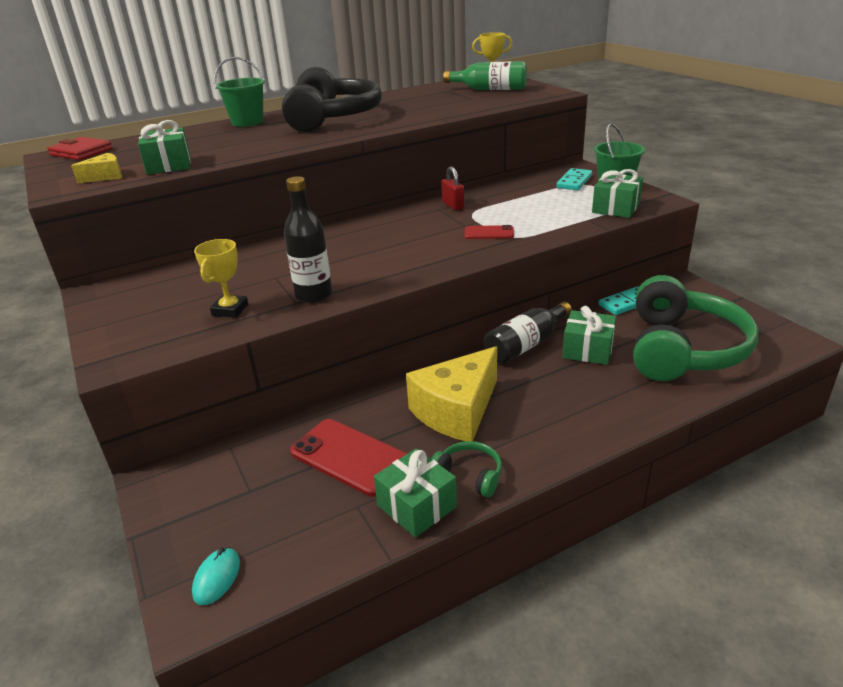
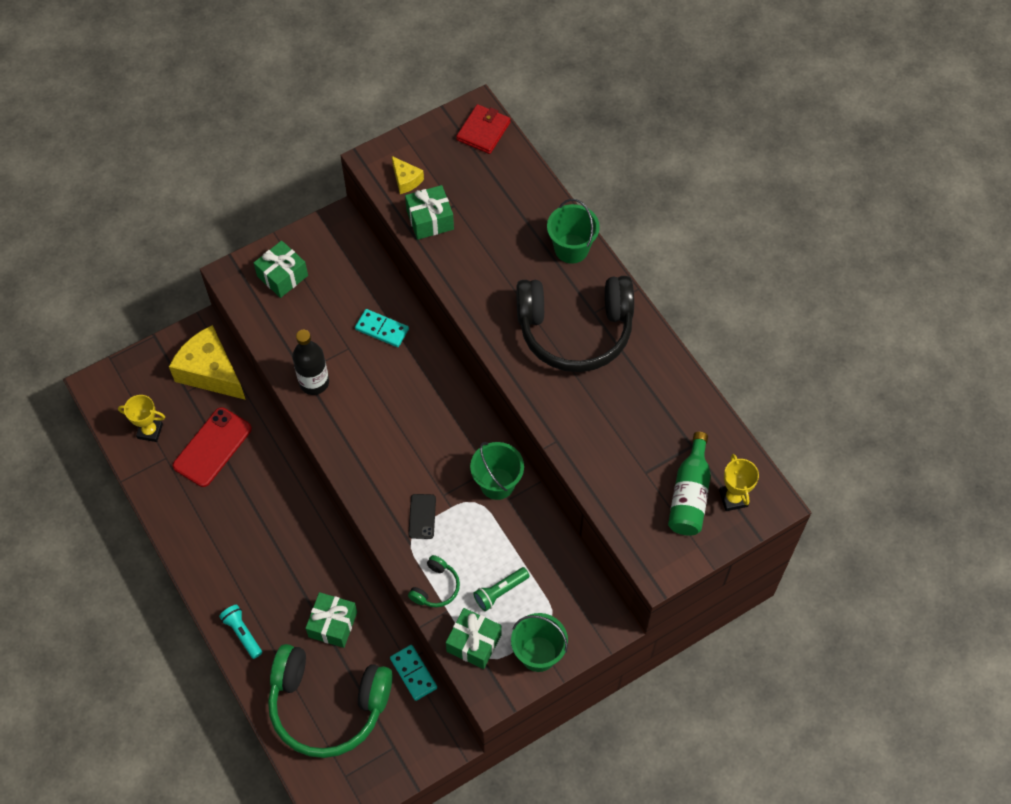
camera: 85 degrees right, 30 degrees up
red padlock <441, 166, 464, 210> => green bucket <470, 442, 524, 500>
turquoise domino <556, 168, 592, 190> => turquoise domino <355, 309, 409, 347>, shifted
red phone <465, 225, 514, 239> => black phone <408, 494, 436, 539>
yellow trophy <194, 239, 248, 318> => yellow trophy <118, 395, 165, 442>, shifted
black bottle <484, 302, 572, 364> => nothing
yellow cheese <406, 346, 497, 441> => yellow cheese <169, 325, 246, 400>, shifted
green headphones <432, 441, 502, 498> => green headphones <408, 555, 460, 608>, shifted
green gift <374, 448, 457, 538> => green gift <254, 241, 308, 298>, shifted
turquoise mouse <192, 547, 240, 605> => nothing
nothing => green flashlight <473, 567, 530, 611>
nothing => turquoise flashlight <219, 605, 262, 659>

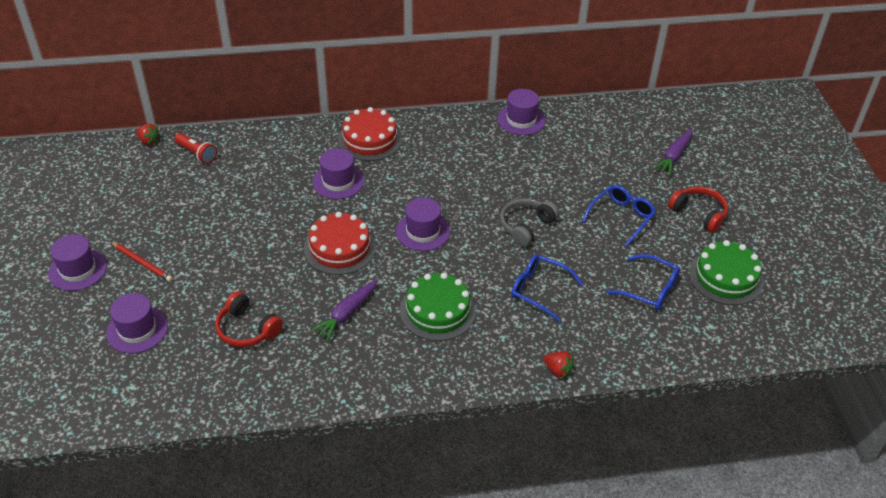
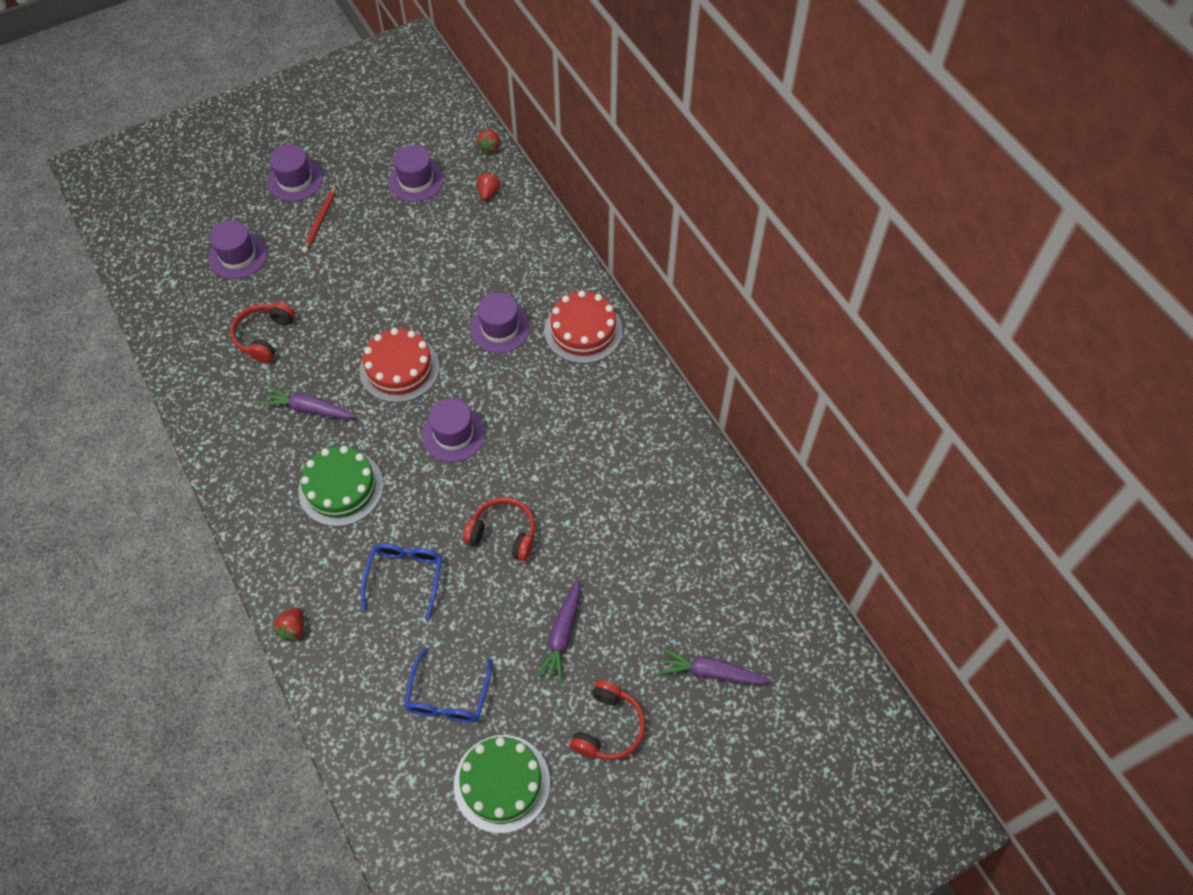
camera: 70 degrees right, 15 degrees up
purple hat <497, 89, 545, 135> => purple hat <388, 145, 444, 202>, shifted
red flashlight <174, 133, 217, 164> => red strawberry <477, 172, 500, 201>
blue glasses <582, 185, 656, 247> => purple carrot <536, 579, 581, 683>
grey headphones <500, 198, 559, 247> => red headphones <463, 497, 535, 561>

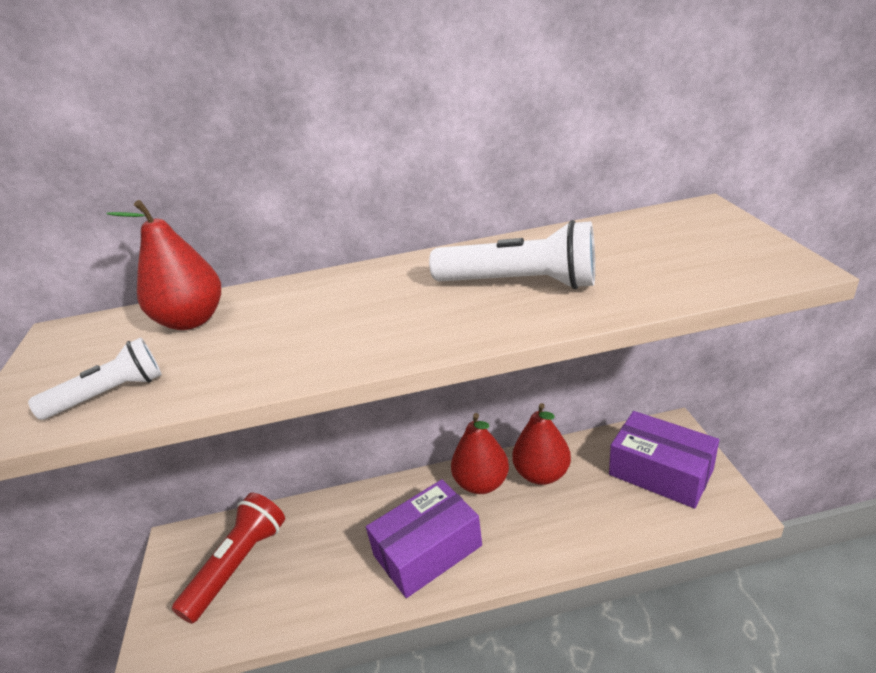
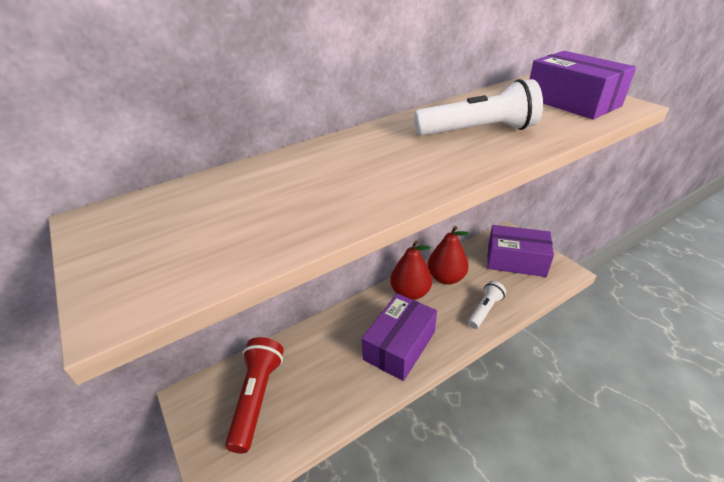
camera: 25 degrees left, 5 degrees up
red pear <107, 200, 221, 330> => nothing
white flashlight <28, 337, 162, 420> => white flashlight <468, 281, 506, 329>, shifted
nothing => purple box <530, 51, 636, 119>

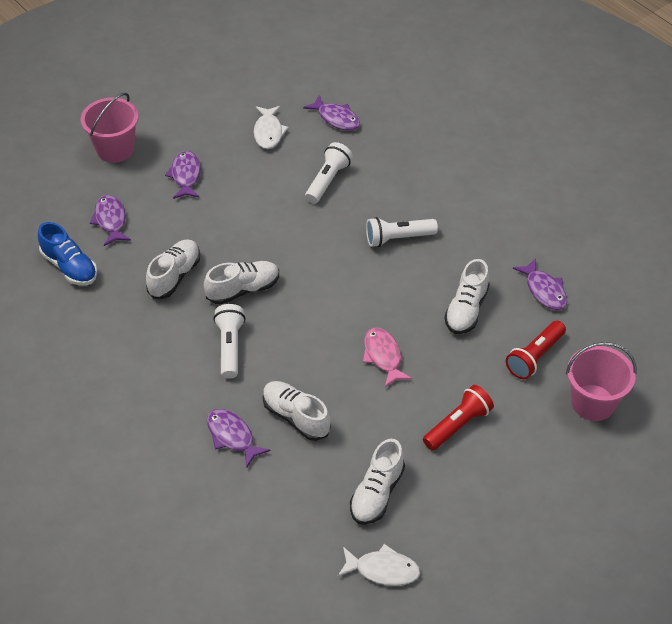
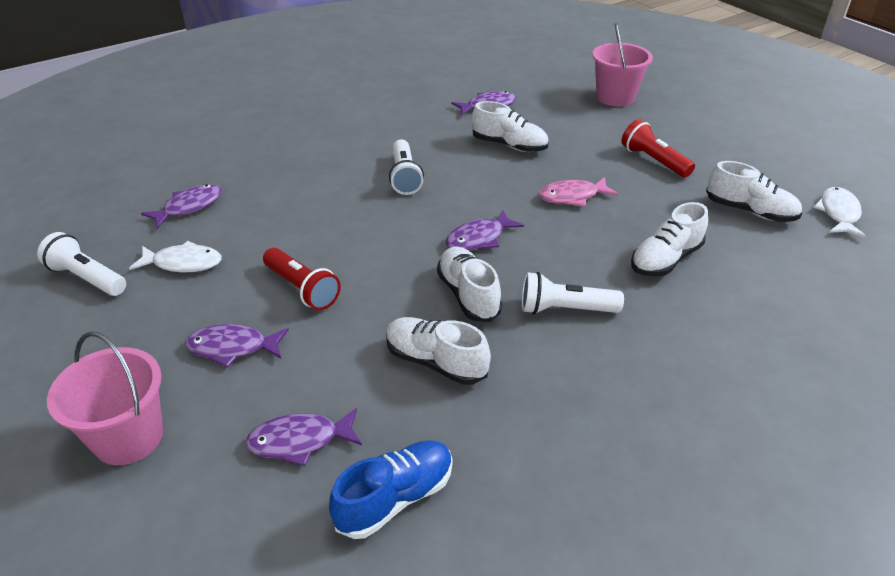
camera: 85 degrees left, 10 degrees down
white flashlight <305, 142, 353, 204> => white flashlight <37, 232, 126, 296>, shifted
red flashlight <506, 321, 566, 379> => red flashlight <263, 248, 341, 310>, shifted
purple fish <207, 409, 270, 468> => purple fish <446, 209, 524, 251>, shifted

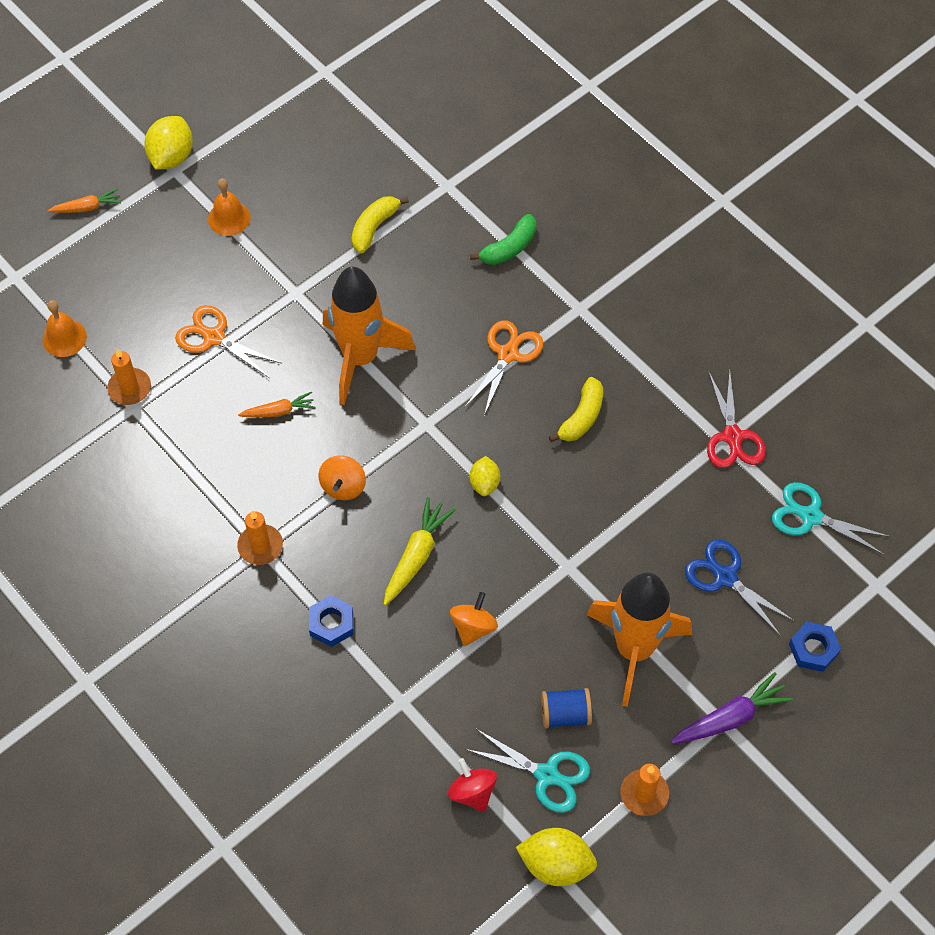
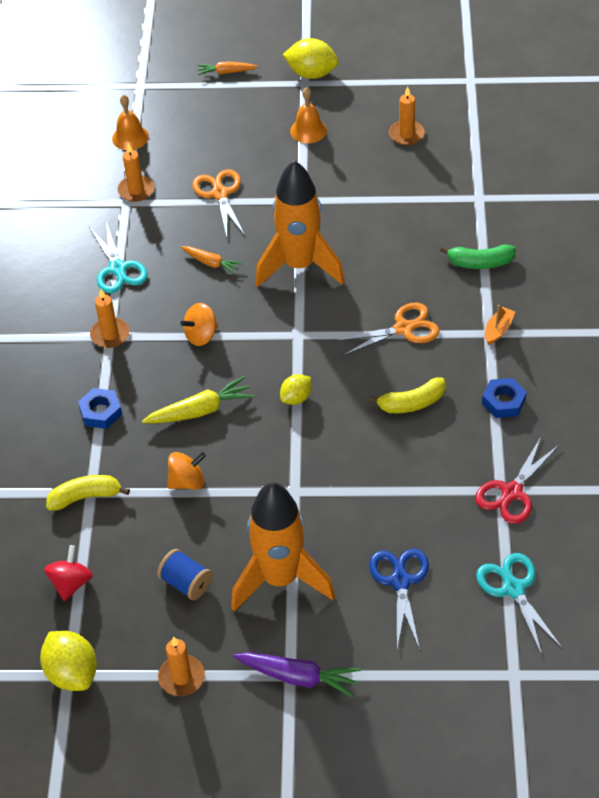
camera: 45 degrees right, 10 degrees down
yellow lemon <144, 116, 193, 170> => yellow lemon <283, 38, 339, 79>, 45 degrees clockwise
orange carrot <48, 188, 121, 213> => orange carrot <197, 61, 258, 75>, 150 degrees clockwise
yellow banana <352, 196, 409, 253> => yellow banana <46, 475, 130, 511>, shifted
blue nut <789, 622, 841, 672> => blue nut <482, 378, 527, 418>, shifted
turquoise scissors <465, 729, 590, 813> => turquoise scissors <89, 221, 148, 293>, shifted
nothing => orange candle <389, 86, 425, 145>
nothing => orange boat <485, 305, 515, 345>

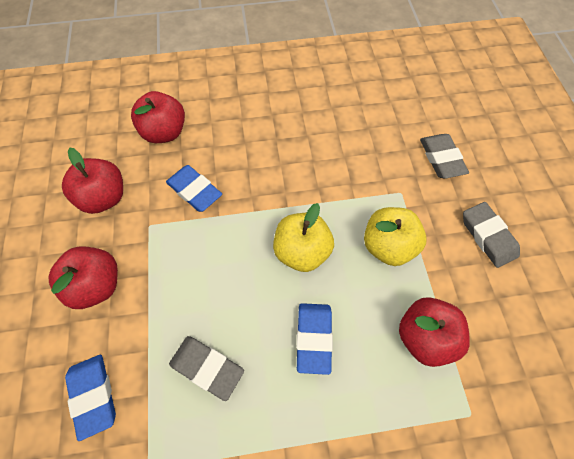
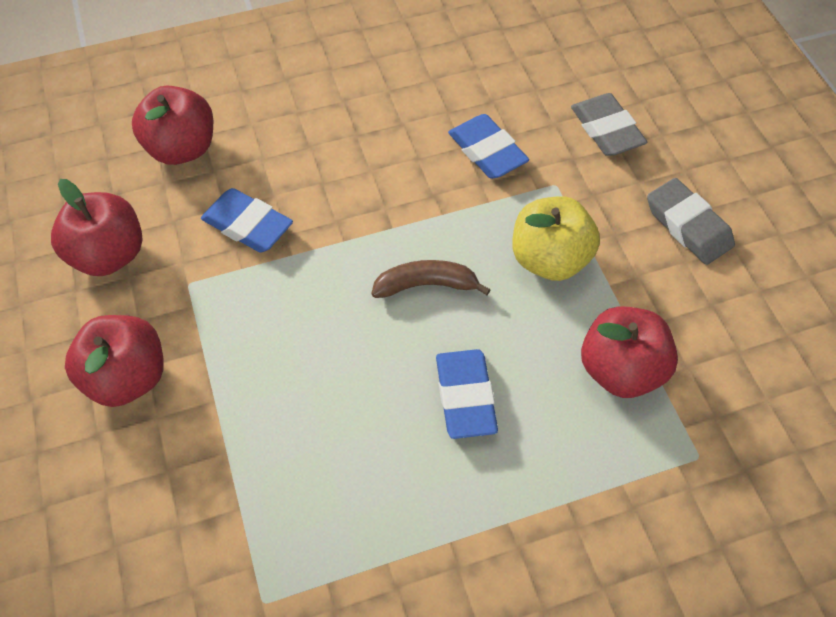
camera: 10 degrees left, 5 degrees down
yellow apple <273, 203, 334, 272> => brown banana <371, 260, 491, 298>
grey eraser <169, 336, 244, 401> => nothing
blue eraser <65, 355, 116, 441> => blue eraser <448, 114, 529, 179>, shifted

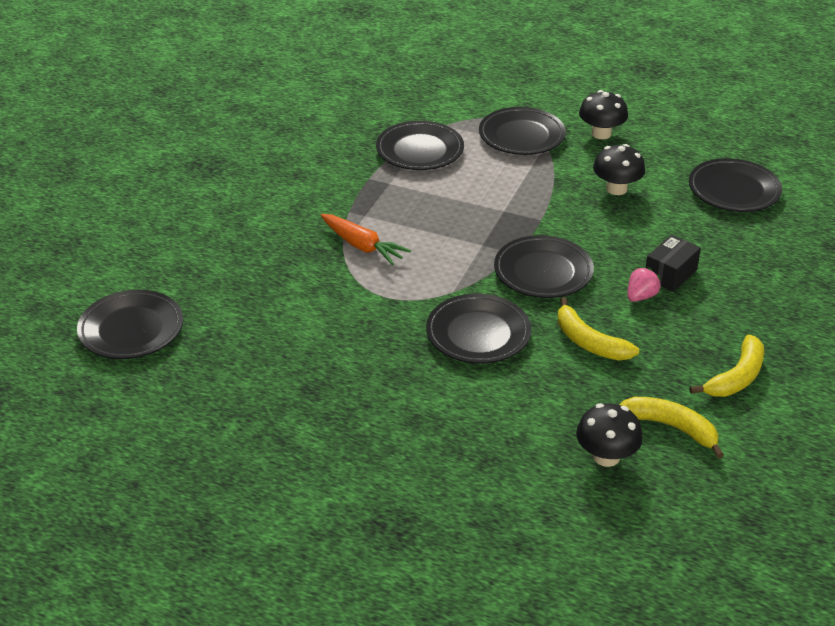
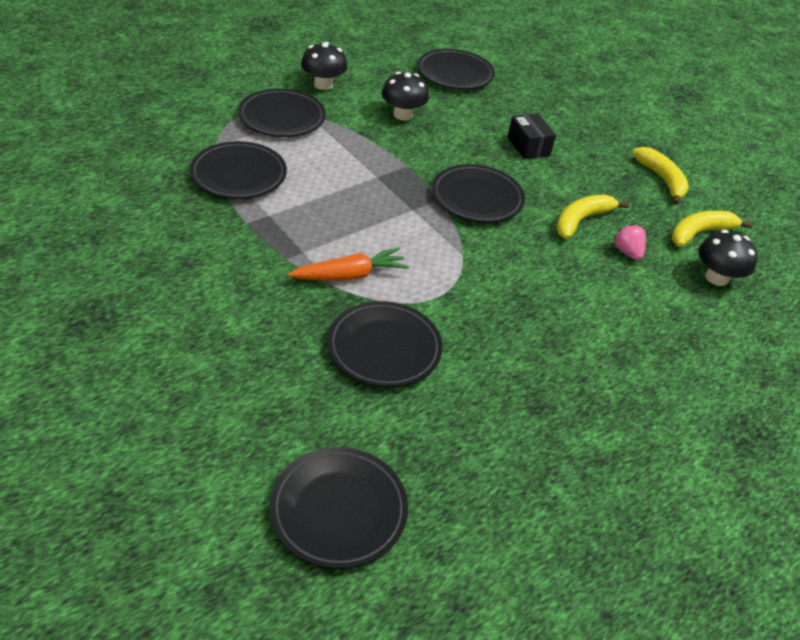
camera: 65 degrees left, 5 degrees up
pink strawberry <627, 267, 661, 302> => pink strawberry <613, 223, 646, 260>, shifted
black plate <426, 294, 531, 364> => black plate <327, 301, 443, 388>, shifted
yellow banana <558, 297, 639, 360> => yellow banana <556, 194, 629, 239>, 150 degrees clockwise

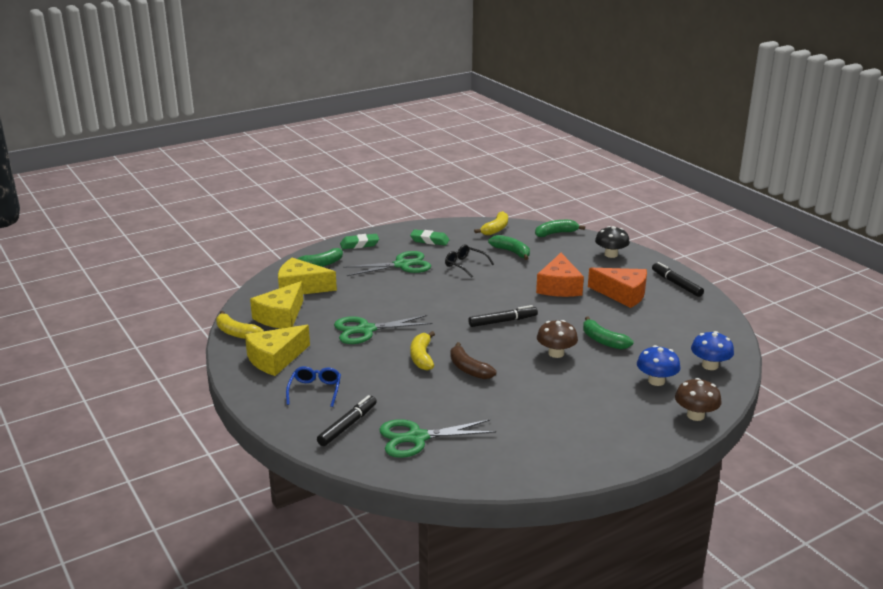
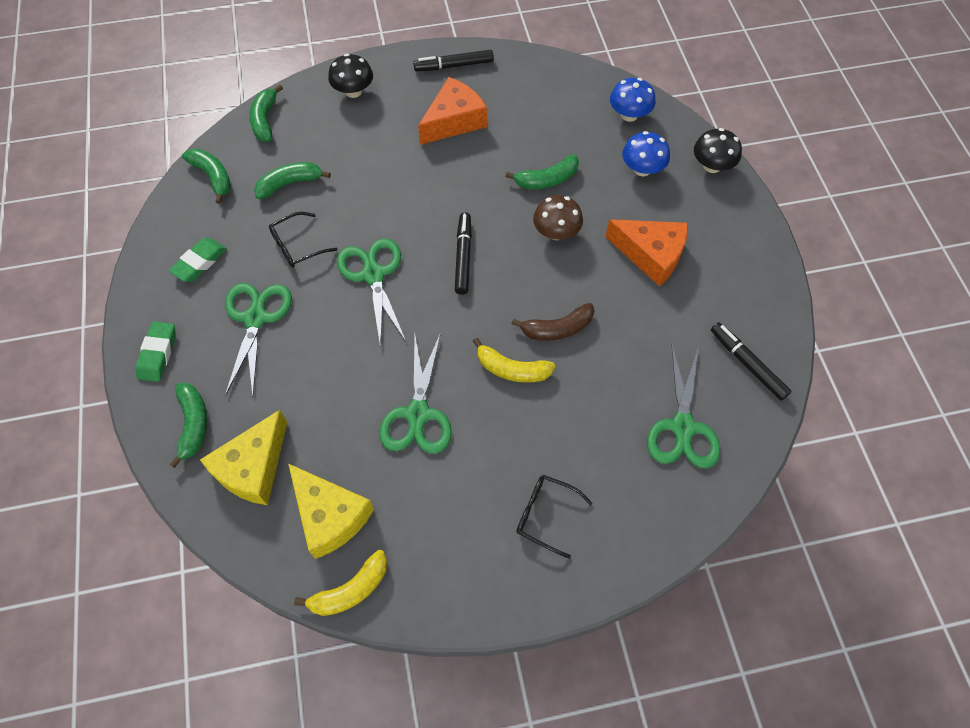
camera: 70 degrees left, 35 degrees up
yellow banana <474, 211, 508, 235> => green banana <182, 149, 231, 204>
orange cheese <536, 253, 584, 297> => orange cheese <605, 219, 688, 287>, shifted
yellow cheese <245, 325, 310, 376> => nothing
blue glasses <286, 366, 341, 407> => black glasses <516, 475, 593, 559>
brown mushroom <675, 378, 722, 421> => black mushroom <694, 128, 742, 173>
black marker <317, 395, 377, 446> => black marker <711, 322, 792, 401>, shifted
nothing => green scissors <337, 238, 406, 348>

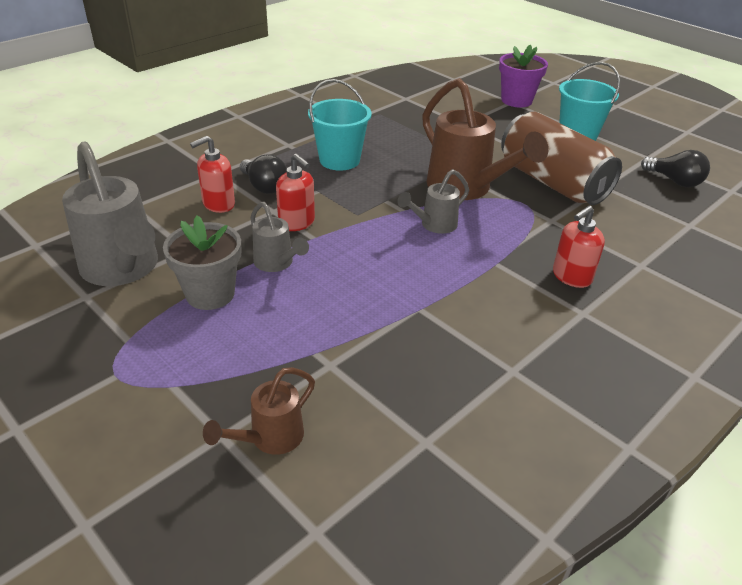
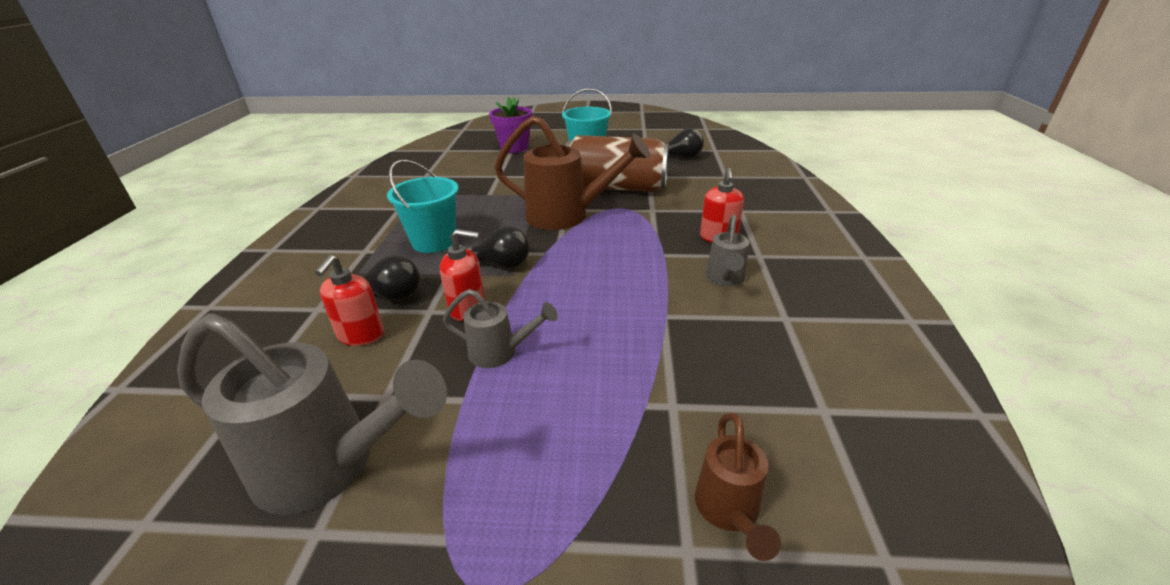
camera: 40 degrees left, 5 degrees down
grey watering can <397, 169, 469, 234> => grey watering can <706, 214, 749, 286>, shifted
grey flower pot <163, 216, 241, 310> => nothing
nothing => black light bulb <465, 226, 529, 268>

